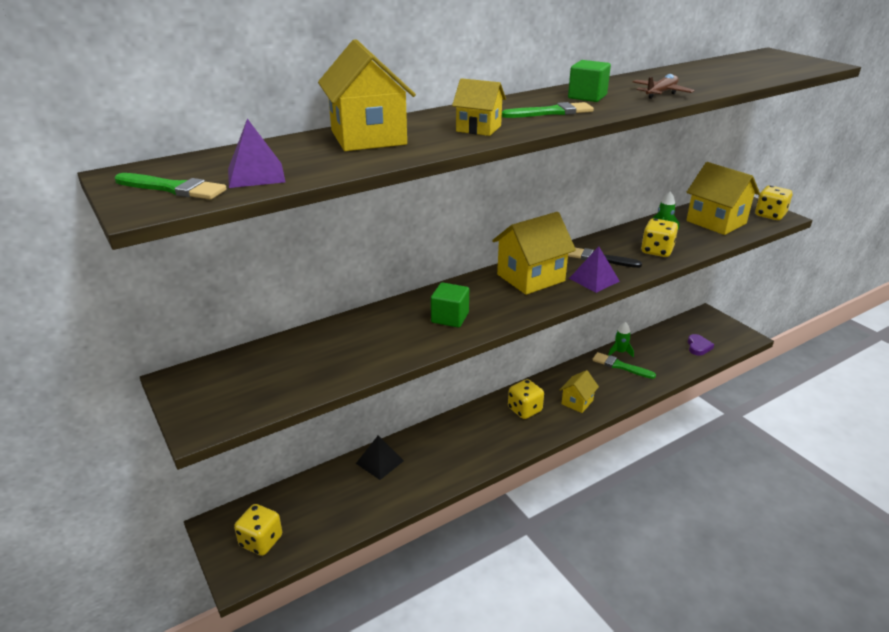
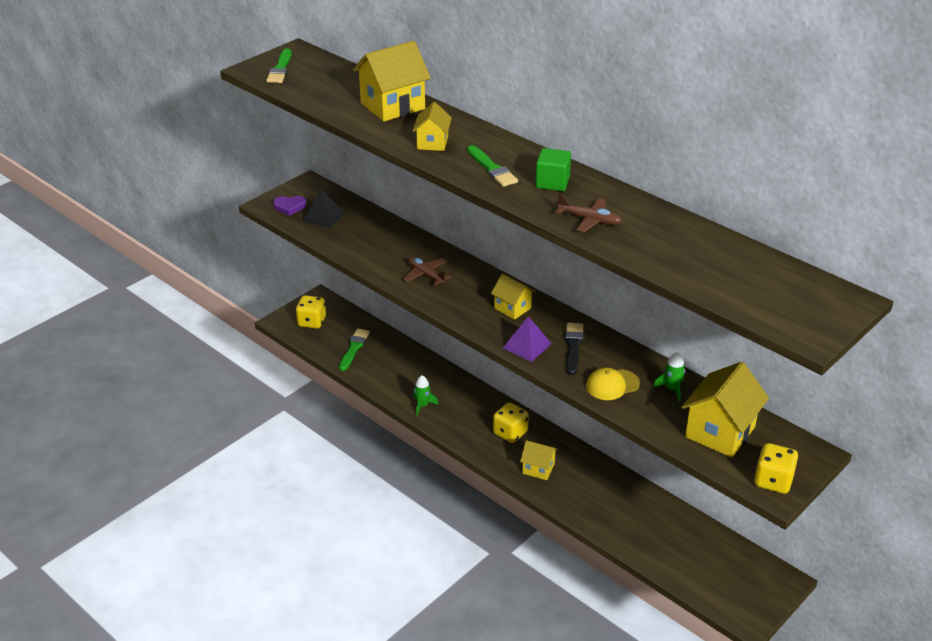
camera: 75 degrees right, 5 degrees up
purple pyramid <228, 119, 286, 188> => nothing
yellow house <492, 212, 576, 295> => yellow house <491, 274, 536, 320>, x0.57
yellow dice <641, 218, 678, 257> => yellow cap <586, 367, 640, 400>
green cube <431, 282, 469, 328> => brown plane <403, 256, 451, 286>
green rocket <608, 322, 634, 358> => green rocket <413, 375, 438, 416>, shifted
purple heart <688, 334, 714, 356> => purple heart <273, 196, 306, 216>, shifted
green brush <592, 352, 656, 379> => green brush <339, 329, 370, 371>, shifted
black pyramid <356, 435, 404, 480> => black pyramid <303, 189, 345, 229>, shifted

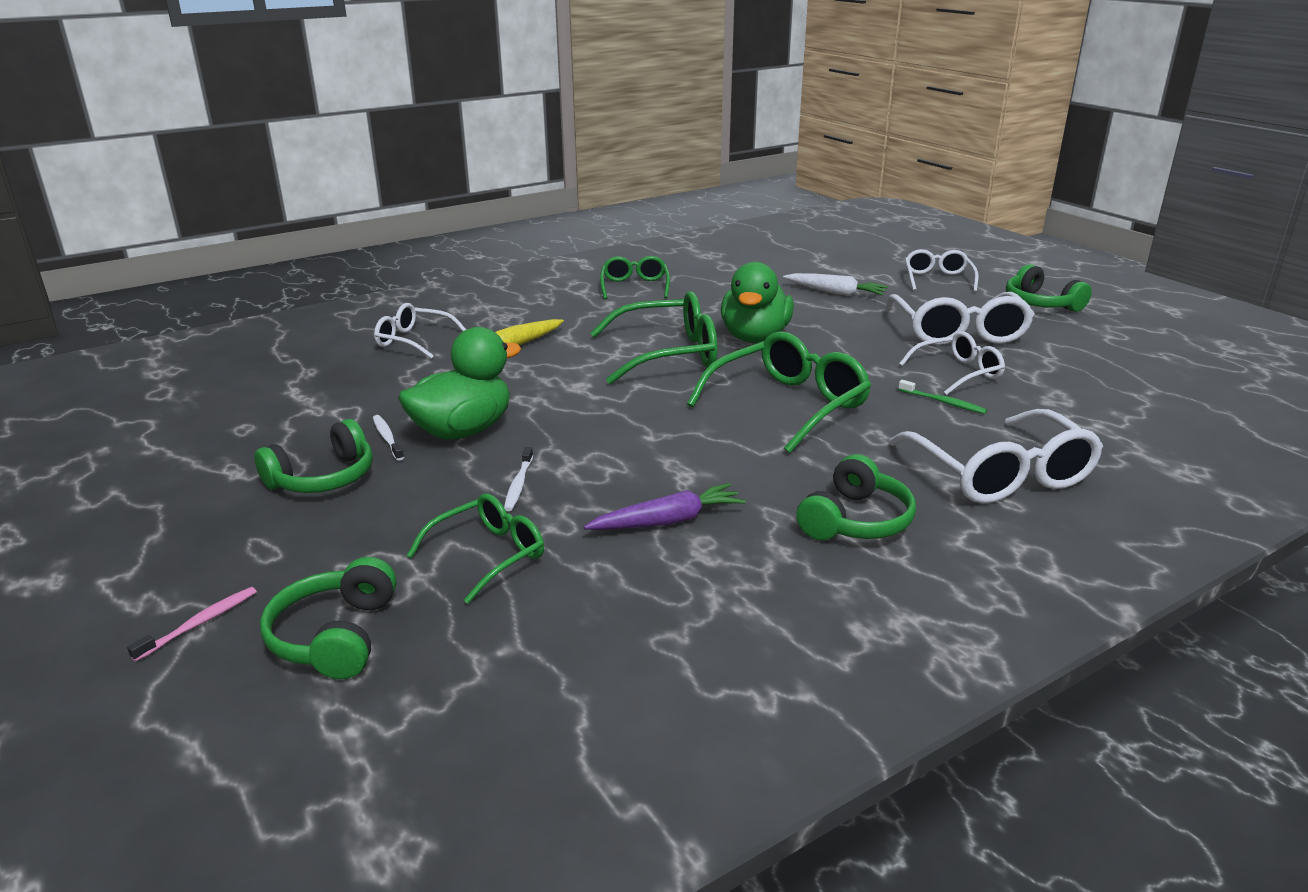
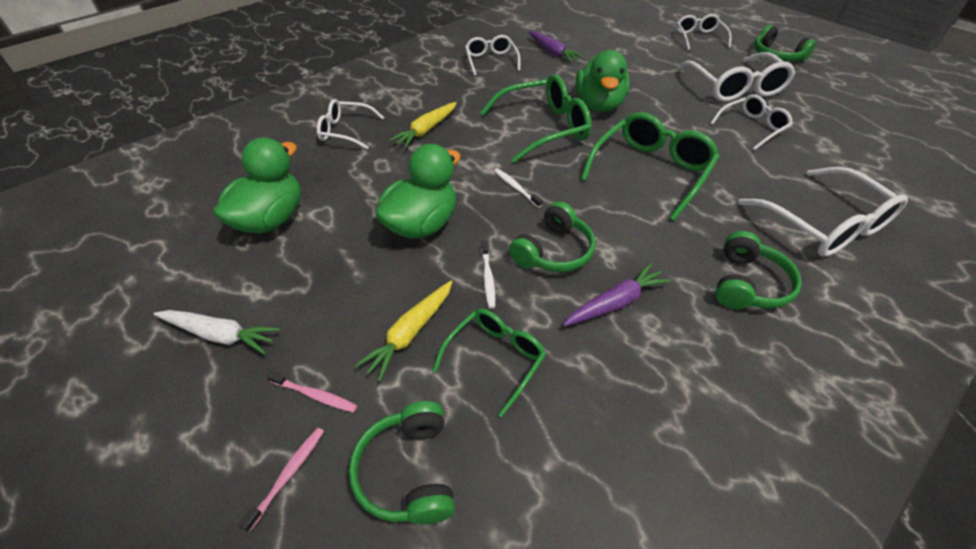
camera: 10 degrees left, 20 degrees up
green glasses <600, 256, 670, 299> => white glasses <465, 35, 520, 76>
white carrot <783, 273, 888, 296> => white carrot <154, 310, 280, 354>, shifted
green toothbrush <898, 380, 987, 414> => nothing
white toothbrush <373, 415, 404, 461> => white toothbrush <494, 169, 543, 208>, shifted
green headphones <254, 419, 373, 493> => green headphones <509, 201, 596, 272>, shifted
nothing => purple carrot <528, 31, 584, 62>
nothing => green duck <214, 138, 301, 233>
nothing => yellow carrot <355, 281, 452, 382>
nothing => pink toothbrush <266, 371, 357, 413>

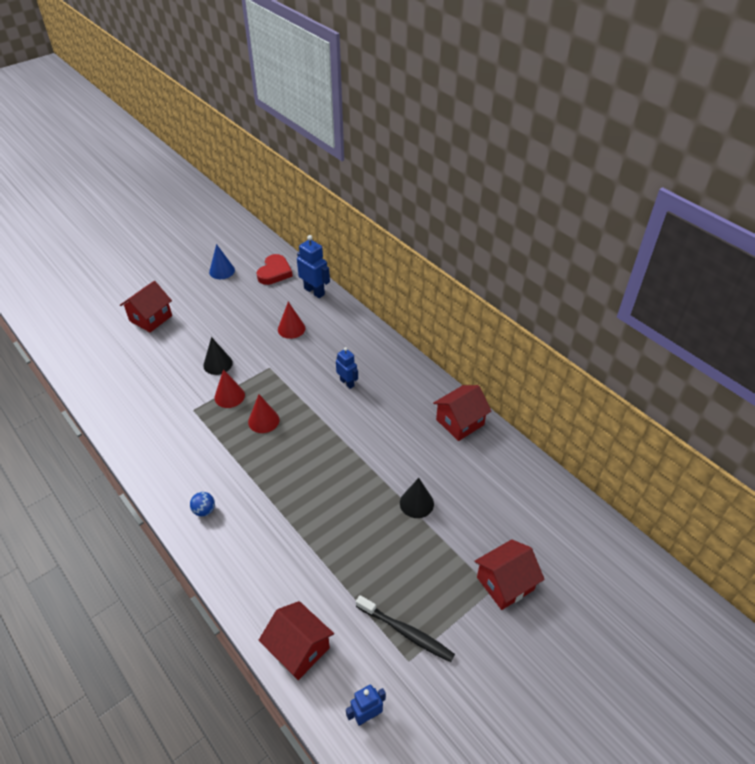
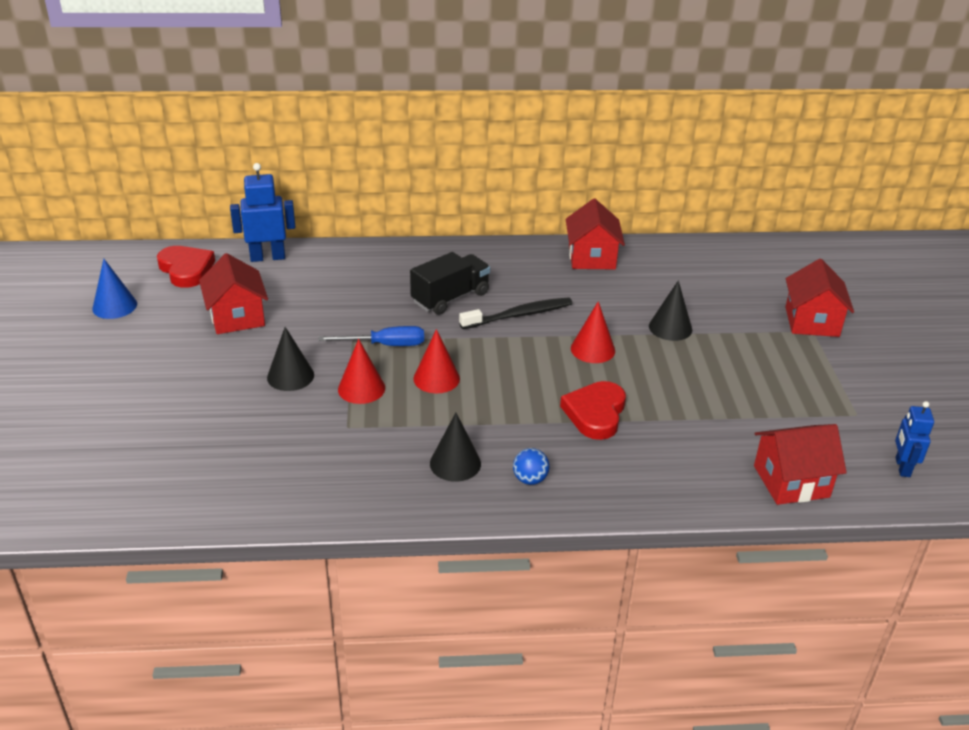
camera: 55 degrees left, 10 degrees down
red house <120, 281, 172, 333> => red house <199, 253, 268, 334>, shifted
red cone <278, 302, 305, 339> => red cone <571, 301, 615, 363>, shifted
blue robot <336, 347, 358, 389> => black truck <410, 252, 490, 315>
black toothbrush <356, 595, 455, 662> => black toothbrush <459, 297, 573, 329>, shifted
nothing => blue screwdriver <318, 326, 424, 346>
nothing => red heart <560, 381, 626, 440>
nothing => black cone <430, 413, 481, 482>

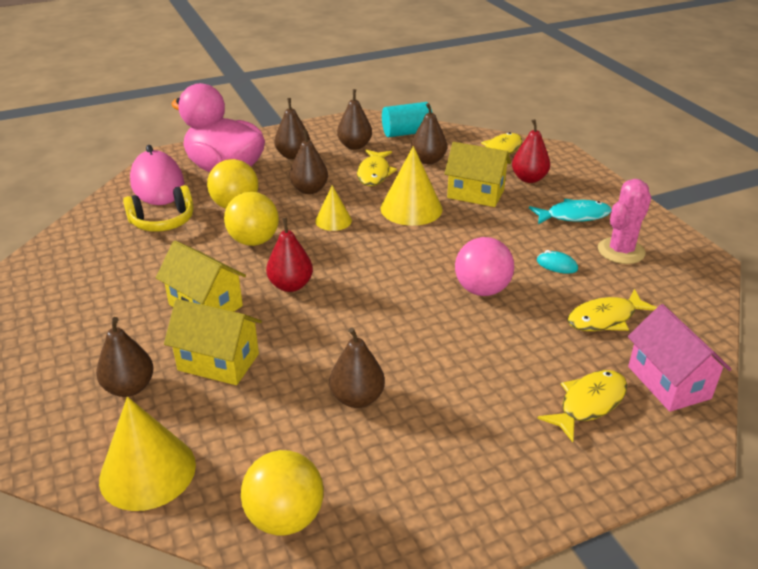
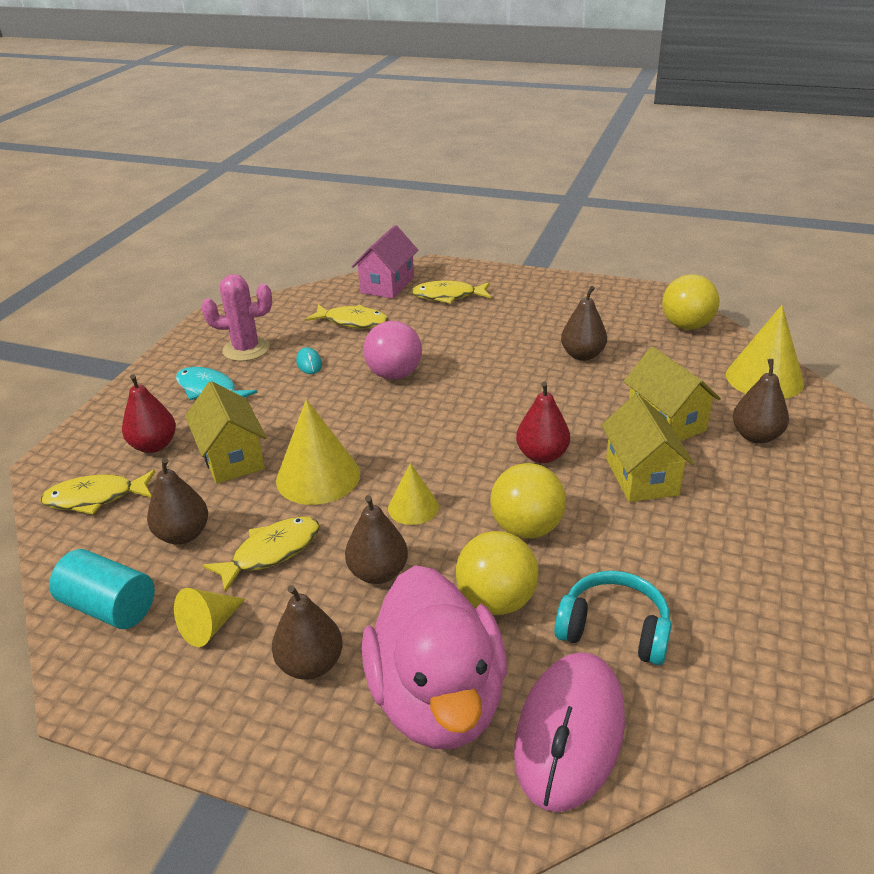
camera: 135 degrees left, 0 degrees up
brown pear <337, 89, 372, 150> => yellow cone <174, 588, 245, 647>
yellow headphones <123, 185, 194, 232> => turquoise headphones <554, 571, 672, 665>

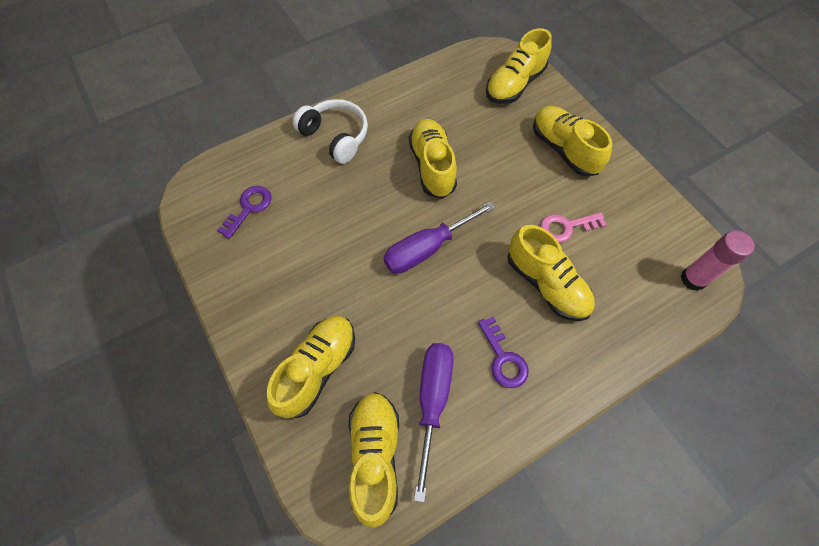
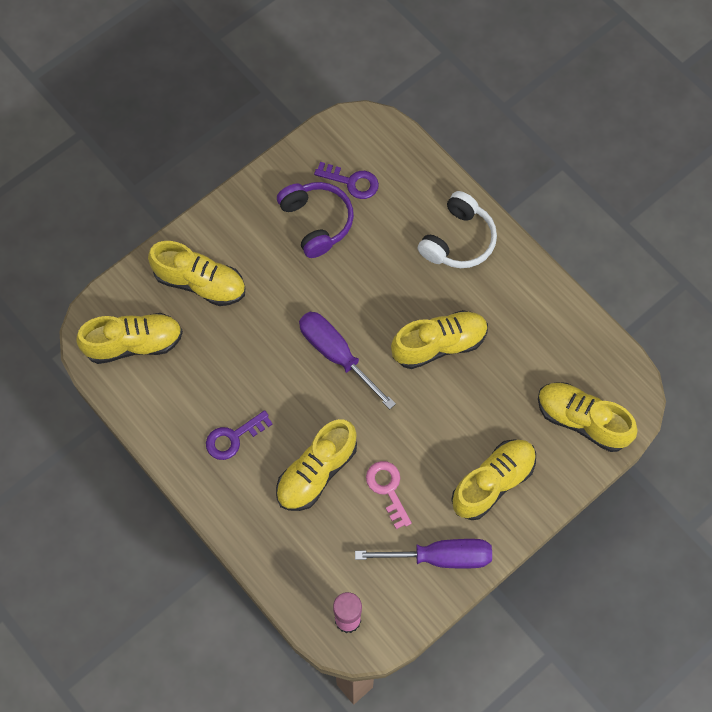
camera: 80 degrees right, 5 degrees up
purple screwdriver <414, 343, 454, 502> => purple screwdriver <355, 539, 492, 569>, shifted
nothing => purple headphones <277, 182, 354, 258>

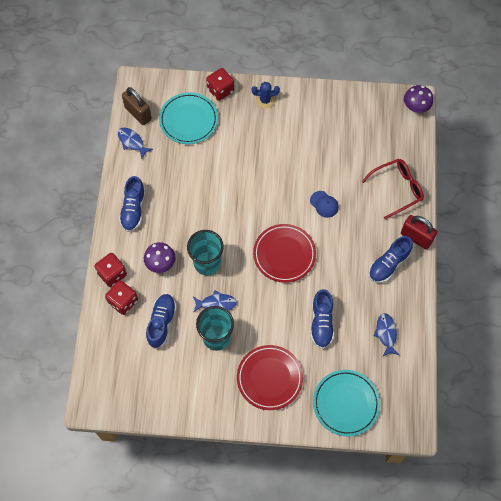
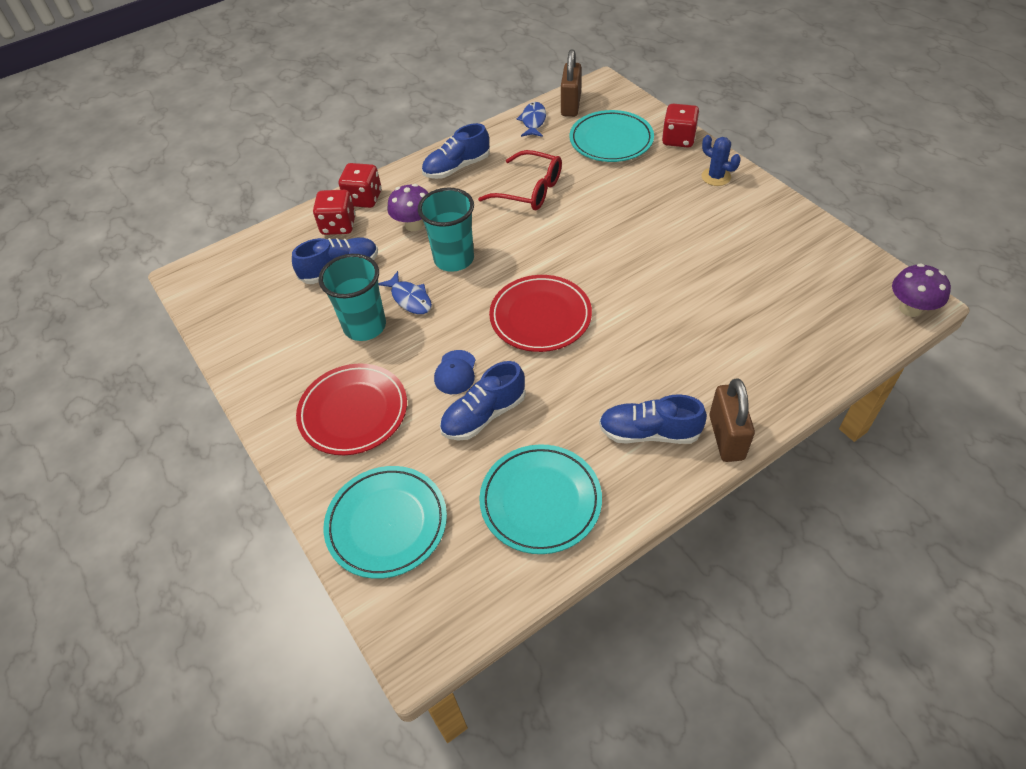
camera: 55 degrees right, 15 degrees down
red glasses <362, 159, 424, 219> => red glasses <478, 150, 562, 210>, shifted
blue cap <310, 191, 339, 218> => blue cap <434, 350, 475, 394>, shifted
red padlock <401, 215, 437, 250> => brown padlock <709, 378, 755, 462>
blue fish <374, 313, 399, 356> => turquoise plate <479, 444, 602, 554>

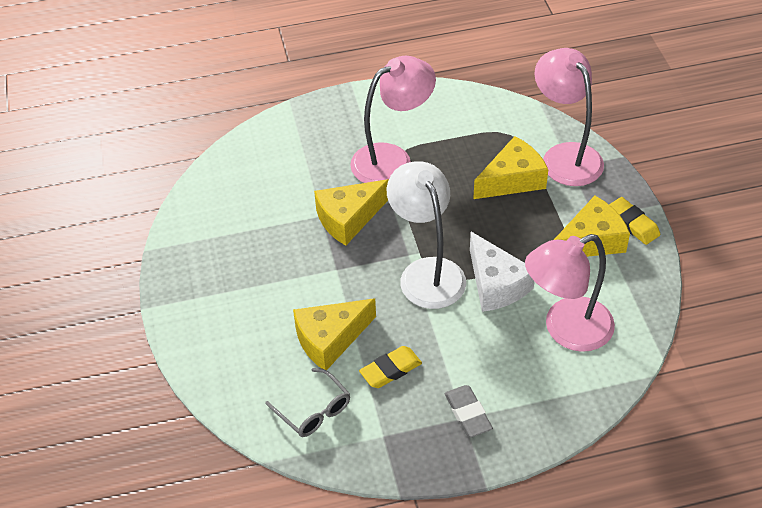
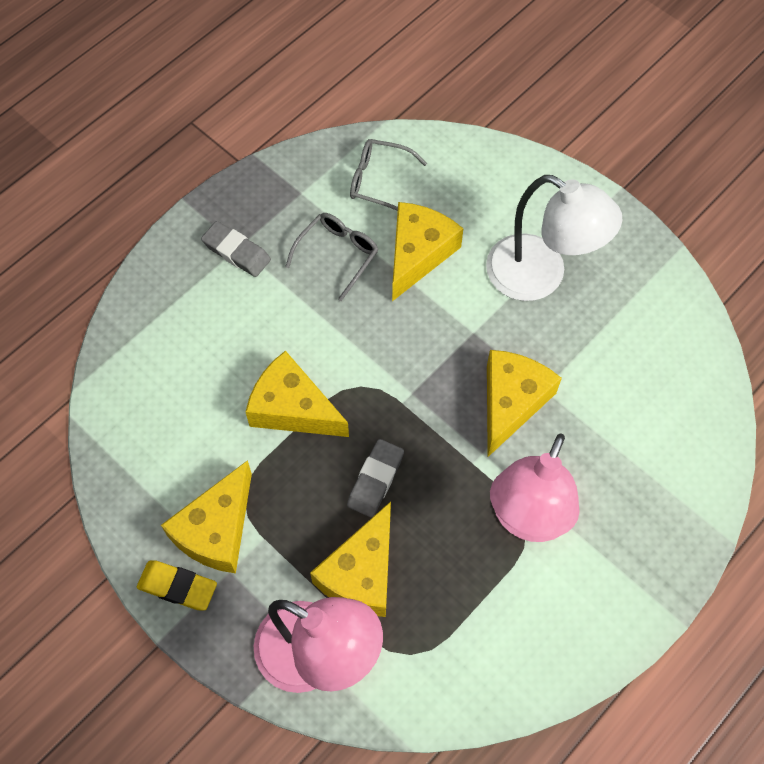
camera: 145 degrees right, 15 degrees up
white lamp <387, 161, 466, 309> => white lamp <486, 175, 622, 301>, shifted
white cheese <470, 232, 535, 312> => yellow cheese <246, 350, 349, 437>
pink lamp <525, 234, 615, 352> => nothing
yellow eraser <359, 346, 422, 388> => grey glasses <285, 213, 378, 301>
nothing => grey eraser <347, 439, 404, 518>

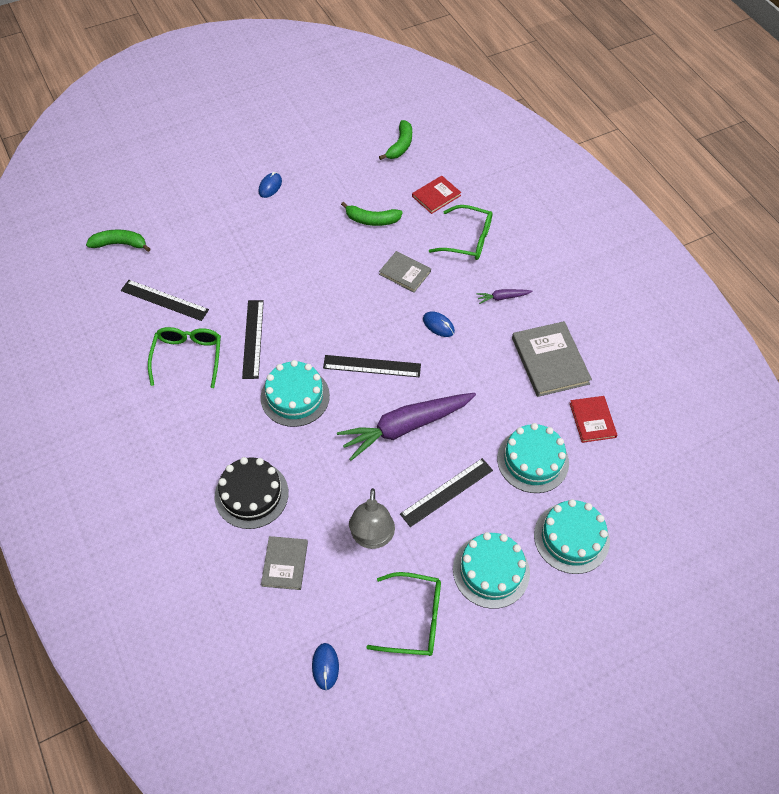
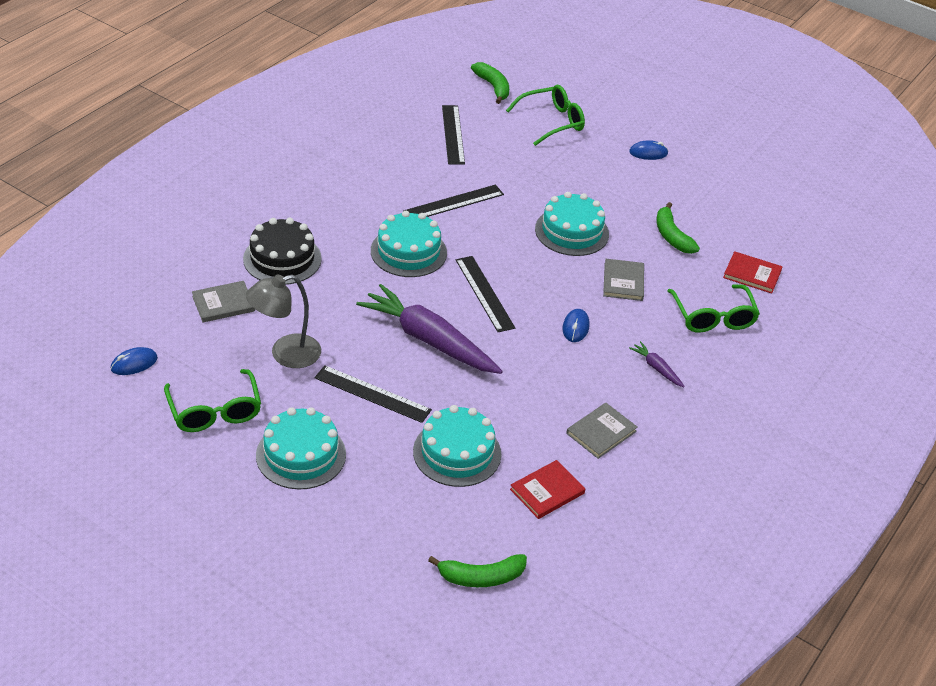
camera: 60 degrees right, 15 degrees down
green banana <379, 120, 412, 160> => green banana <428, 554, 527, 587>, shifted
grey book <512, 321, 592, 397> => grey book <566, 403, 638, 459>, x0.61
green glasses <148, 327, 221, 388> => green glasses <506, 85, 585, 146>, shifted
turquoise cake <534, 499, 610, 574> => turquoise cake <535, 192, 609, 256>, shifted

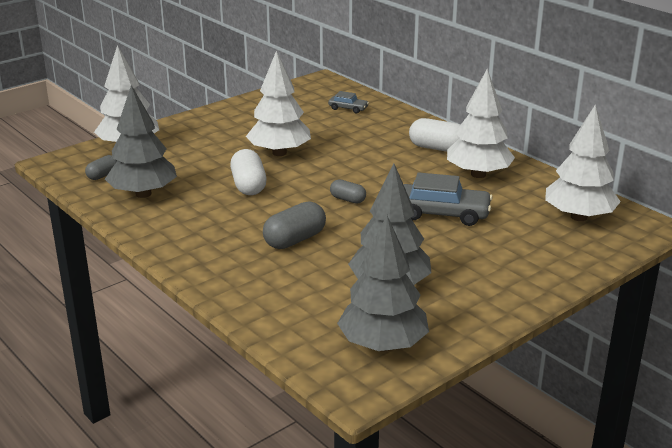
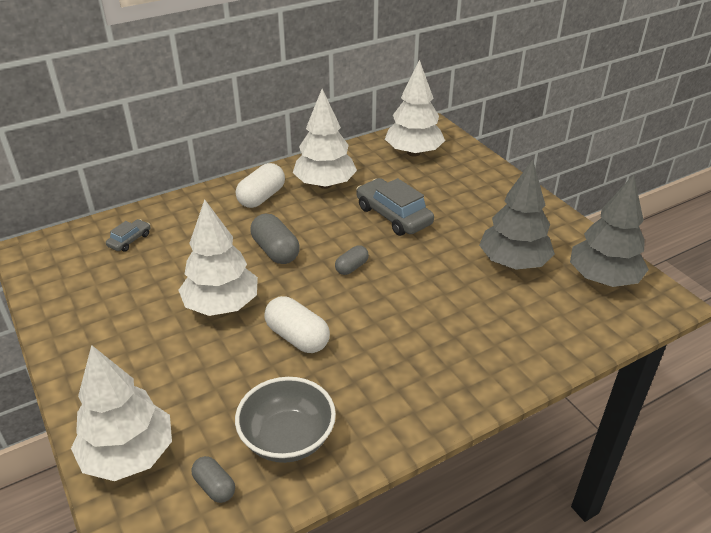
camera: 80 degrees left, 10 degrees up
grey tree <105, 85, 177, 198> => grey bowl <235, 377, 336, 463>
white capsule <230, 149, 267, 195> => white capsule <264, 296, 330, 353>, 45 degrees clockwise
grey car <403, 172, 493, 226> => grey car <357, 178, 434, 236>, 60 degrees counterclockwise
grey capsule <263, 201, 326, 249> => grey capsule <251, 214, 300, 264>, shifted

